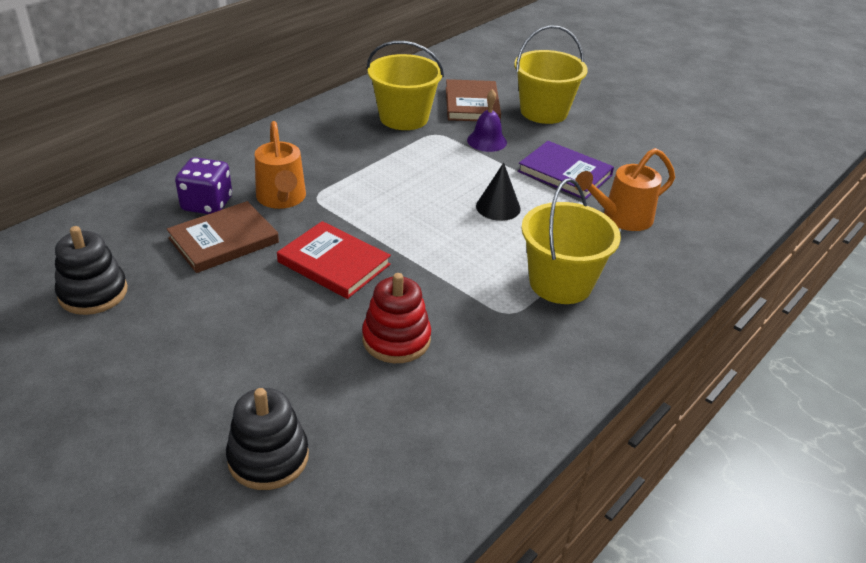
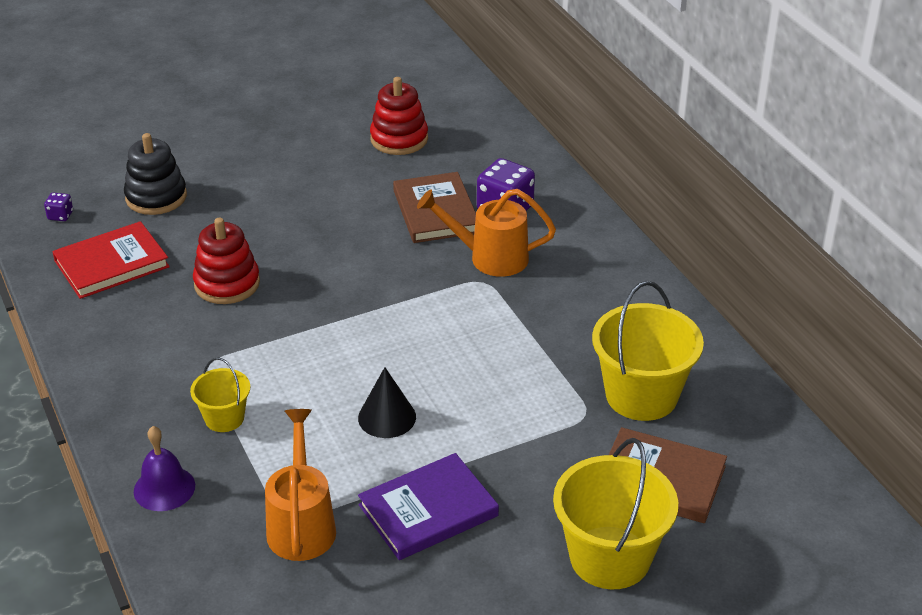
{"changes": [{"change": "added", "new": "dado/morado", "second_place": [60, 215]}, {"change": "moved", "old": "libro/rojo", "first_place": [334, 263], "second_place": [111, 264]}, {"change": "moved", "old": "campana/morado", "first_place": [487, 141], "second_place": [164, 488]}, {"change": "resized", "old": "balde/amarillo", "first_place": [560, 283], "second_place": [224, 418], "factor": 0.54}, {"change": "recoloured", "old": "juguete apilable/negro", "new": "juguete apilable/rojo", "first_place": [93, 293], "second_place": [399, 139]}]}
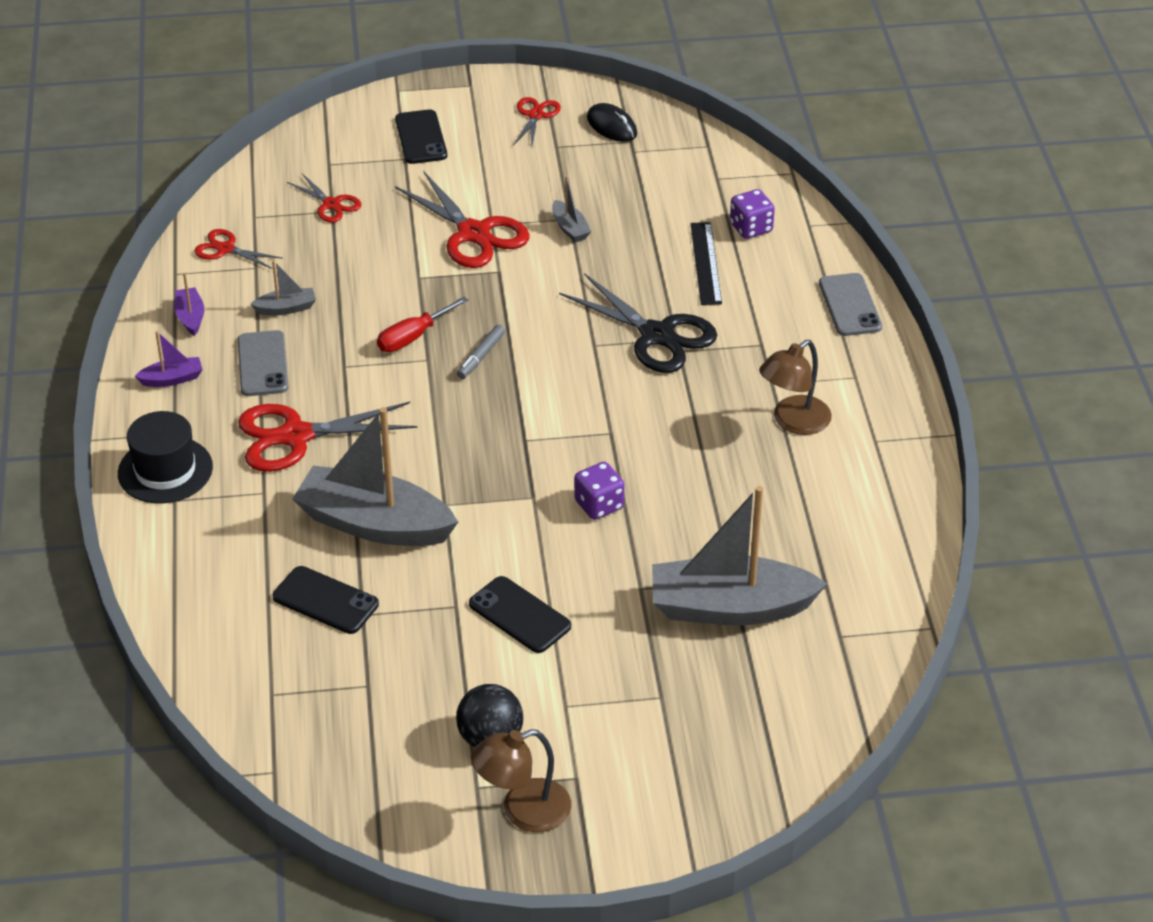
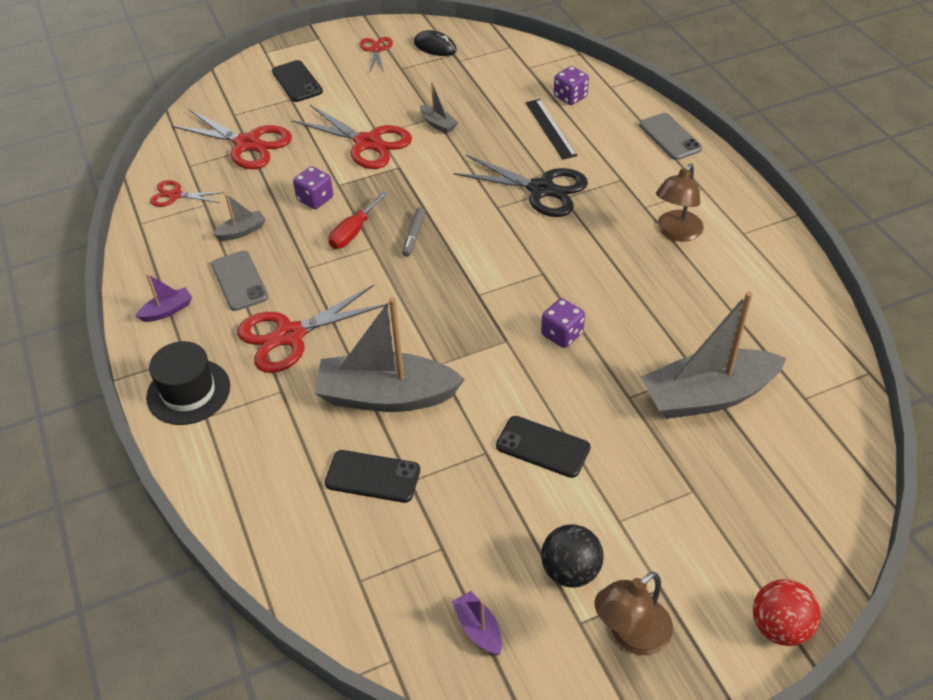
{"changes": [{"change": "resized", "old": "tijeras/rojo", "first_place": [331, 204], "second_place": [247, 144], "factor": 1.84}, {"change": "added", "new": "dado/morado", "second_place": [315, 199]}, {"change": "moved", "old": "barco/morado", "first_place": [190, 317], "second_place": [478, 628]}, {"change": "added", "new": "pelota/rojo", "second_place": [779, 626]}]}
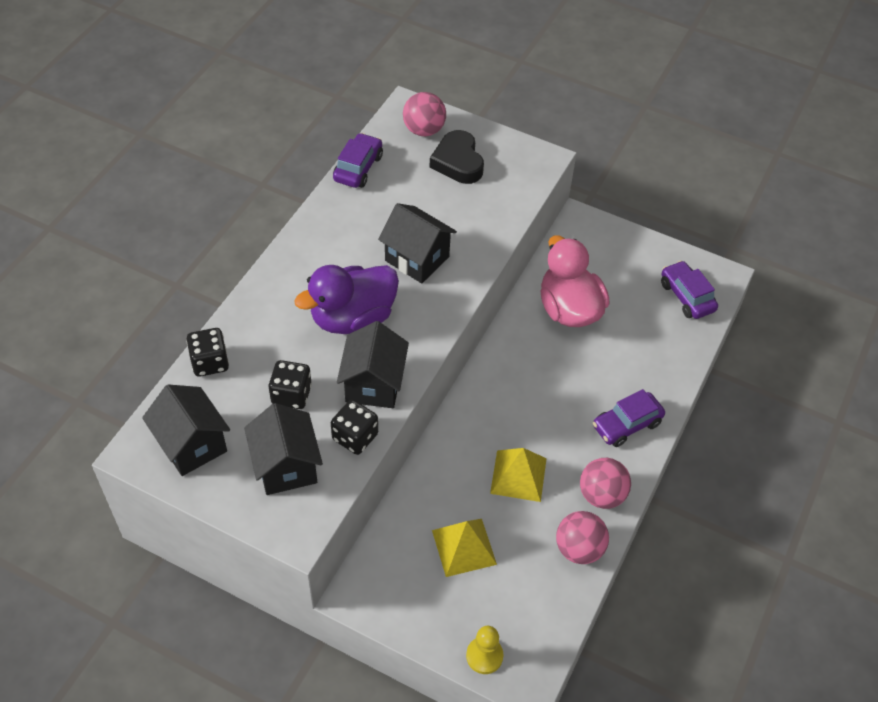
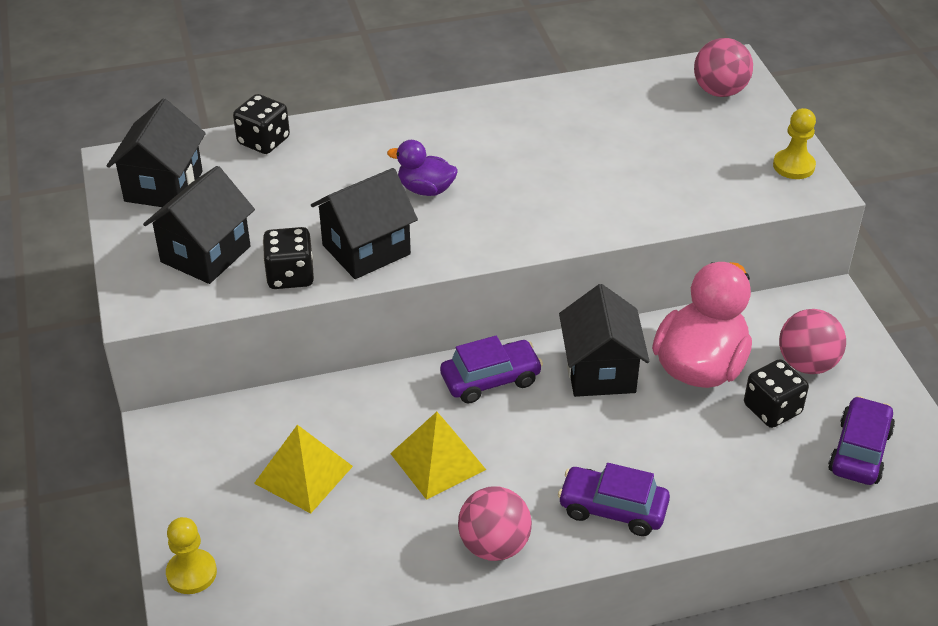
{"changes": [{"change": "resized", "old": "pato/morado", "first_place": [353, 318], "second_place": [425, 189], "factor": 0.52}, {"change": "moved", "old": "coche/morado", "first_place": [358, 168], "second_place": [490, 380]}, {"change": "moved", "old": "casa/negro", "first_place": [417, 259], "second_place": [600, 371]}, {"change": "moved", "old": "dado/negro", "first_place": [291, 395], "second_place": [772, 409]}, {"change": "added", "new": "peón/amarillo", "second_place": [793, 166]}, {"change": "moved", "old": "pelota/rosa", "first_place": [579, 549], "second_place": [807, 364]}, {"change": "removed", "old": "corazón/negro", "first_place": [458, 162]}]}
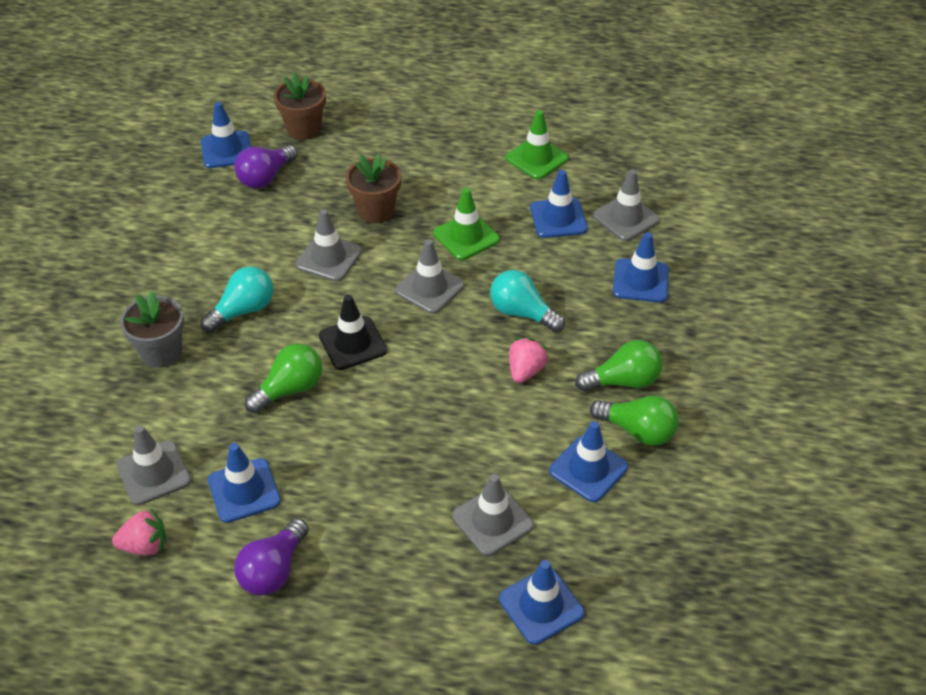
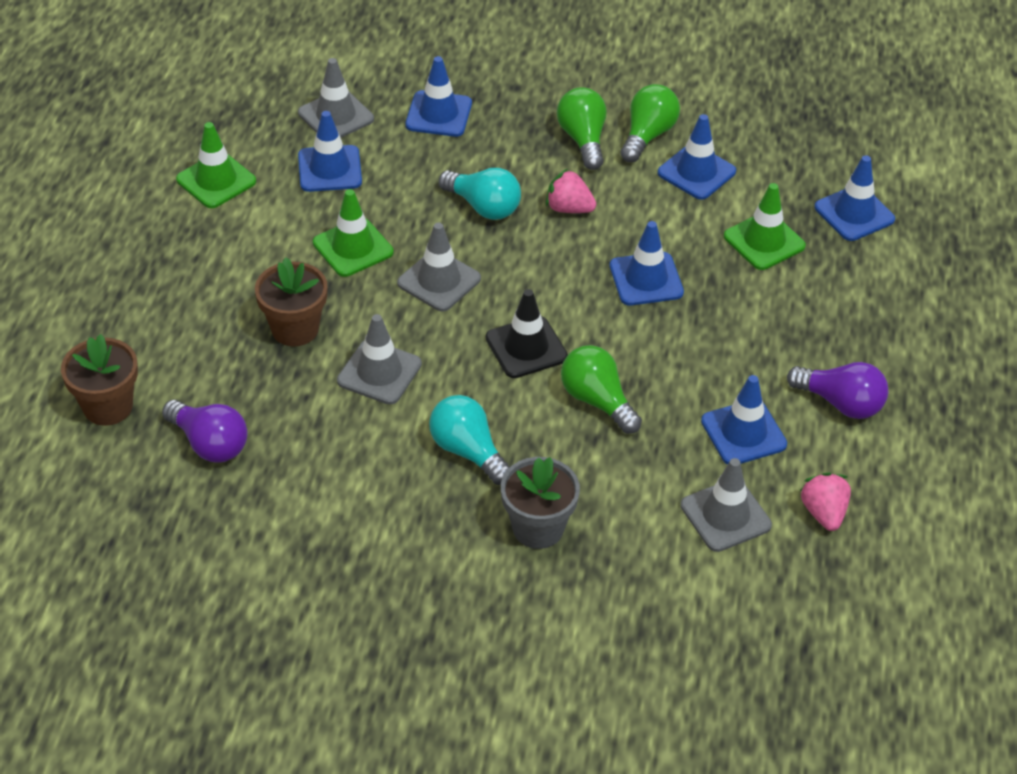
{"changes": [{"change": "turned", "old": "bombilla/turquesa", "first_place": [522, 313], "second_place": [483, 207], "degrees": -90}, {"change": "moved", "old": "cono de tráfico/azul", "first_place": [226, 150], "second_place": [646, 279]}, {"change": "recoloured", "old": "cono de tráfico/gris", "new": "cono de tráfico/verde", "first_place": [492, 521], "second_place": [764, 241]}]}
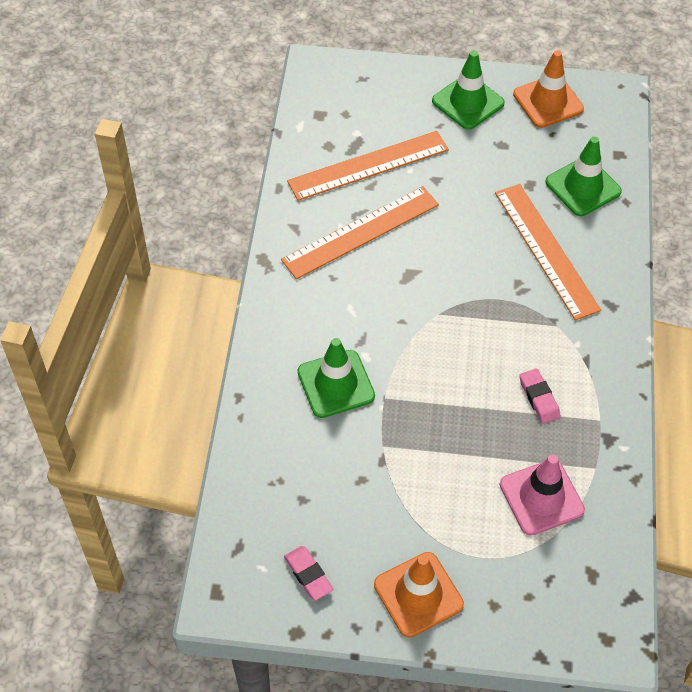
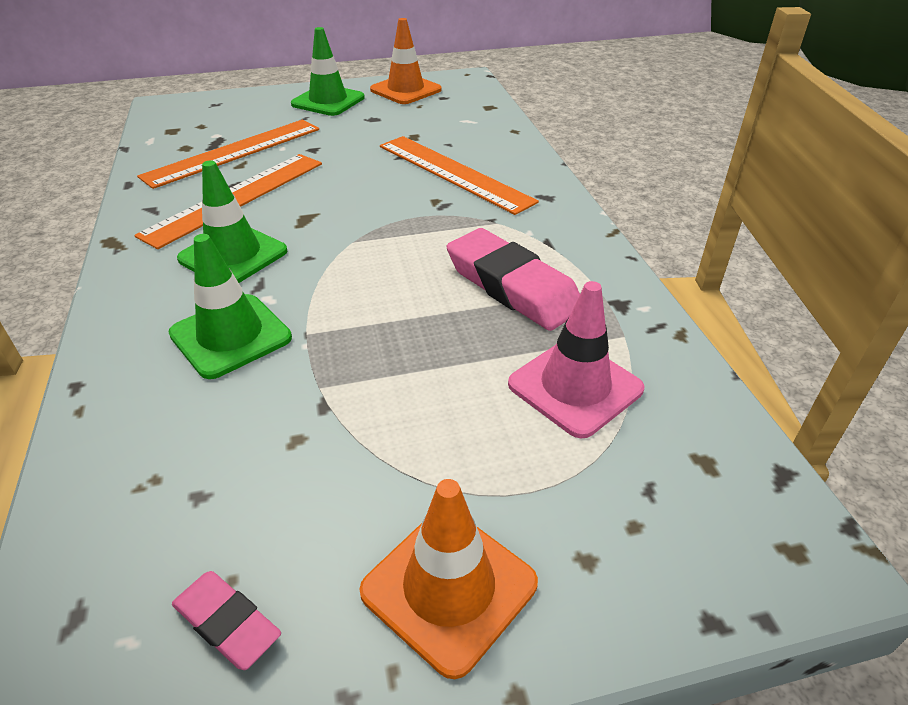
{"changes": [{"change": "moved", "old": "cono de tráfico/verde", "first_place": [583, 187], "second_place": [233, 255]}, {"change": "resized", "old": "goma de borrar/rosa", "first_place": [539, 398], "second_place": [512, 287], "factor": 1.92}]}
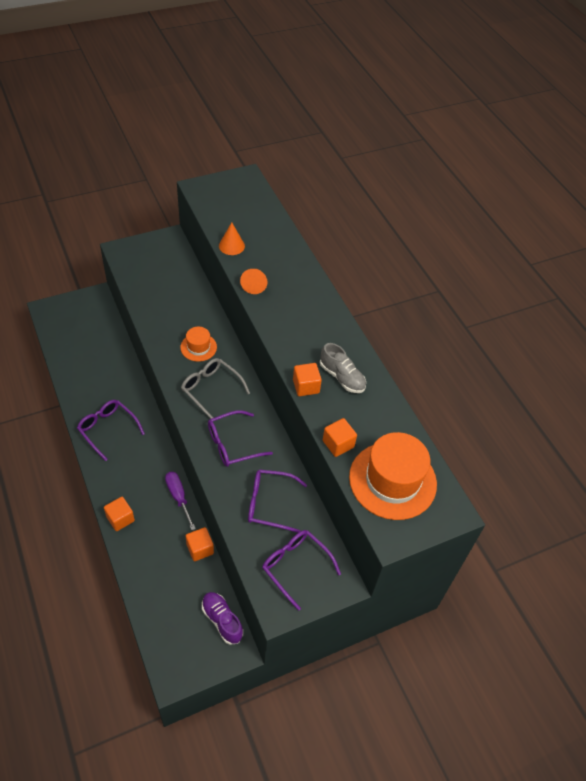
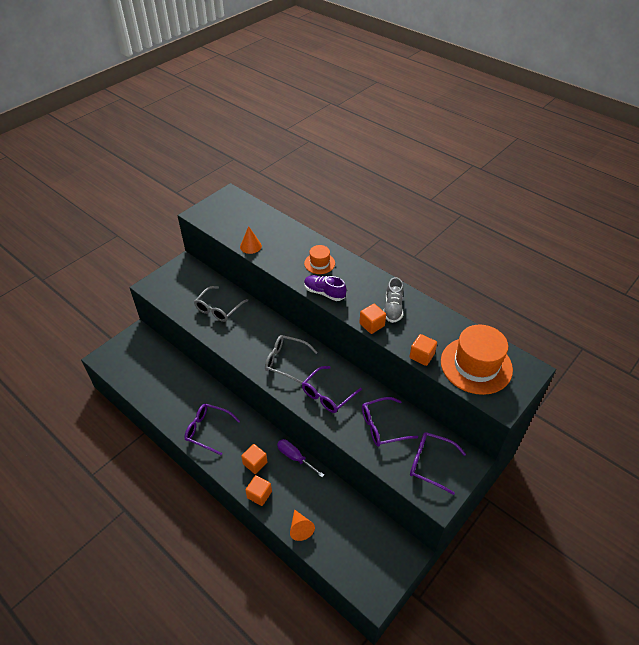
{"changes": [{"change": "added", "new": "gafas/gris", "second_place": [218, 309]}, {"change": "moved", "old": "cubo/naranja", "first_place": [200, 549], "second_place": [255, 463]}, {"change": "moved", "old": "cono/naranja", "first_place": [254, 284], "second_place": [300, 528]}, {"change": "moved", "old": "sombrero/naranja", "first_place": [198, 347], "second_place": [319, 263]}, {"change": "moved", "old": "zapato/morado", "first_place": [222, 620], "second_place": [324, 293]}, {"change": "turned", "old": "zapato/gris", "first_place": [342, 377], "second_place": [393, 308], "degrees": 75}]}
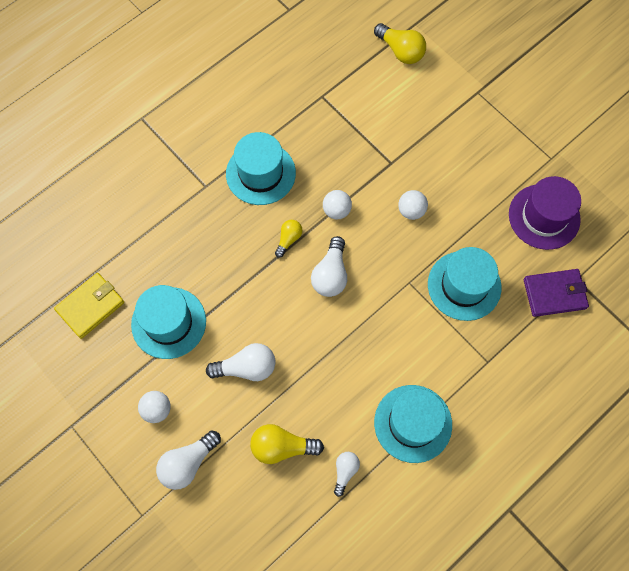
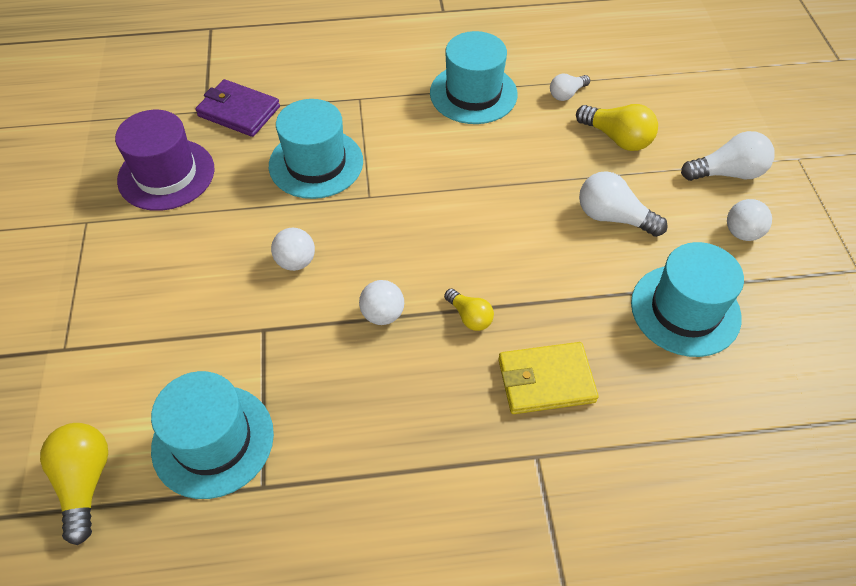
{"changes": [{"change": "moved", "old": "sombrero/turquesa", "first_place": [260, 173], "second_place": [213, 440]}, {"change": "turned", "old": "bombilla/amarillo", "first_place": [288, 239], "second_place": [469, 317], "degrees": -105}, {"change": "moved", "old": "cartera/amarillo", "first_place": [90, 306], "second_place": [546, 380]}, {"change": "removed", "old": "bombilla/blanco", "first_place": [330, 274]}]}
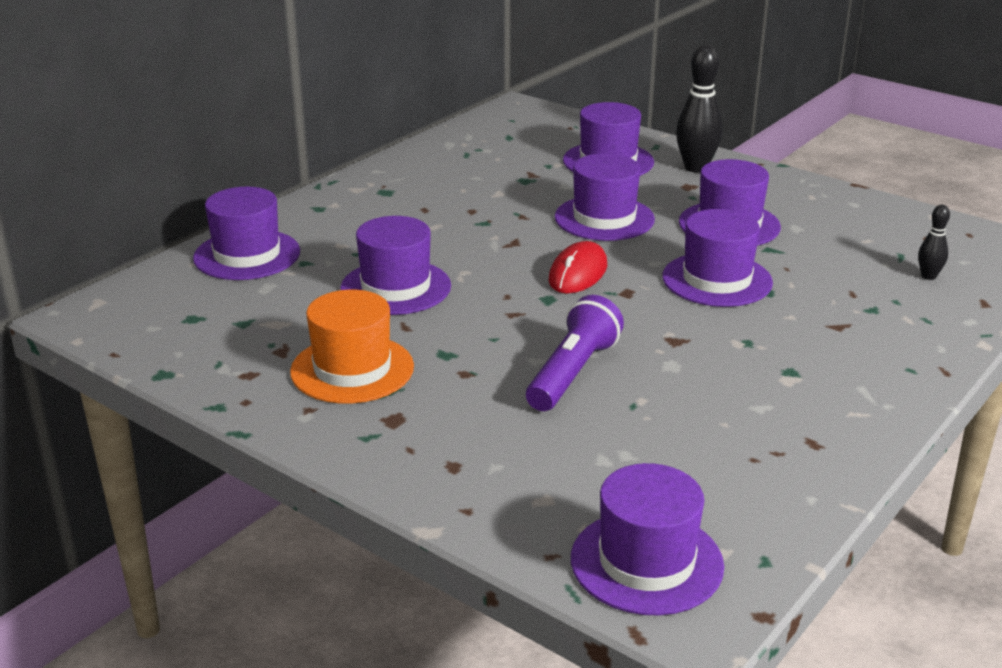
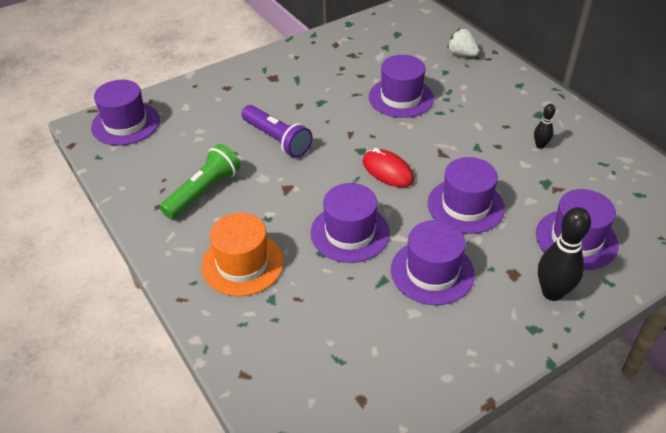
{"changes": [{"change": "added", "new": "lámpara de mano/verde", "second_place": [203, 191]}, {"change": "moved", "old": "sombrero/naranja", "first_place": [352, 369], "second_place": [242, 264]}, {"change": "replaced", "old": "sombrero/morado", "new": "fresa/blanco", "first_place": [247, 255], "second_place": [461, 54]}, {"change": "moved", "old": "bolo/negro", "first_place": [928, 276], "second_place": [540, 145]}]}
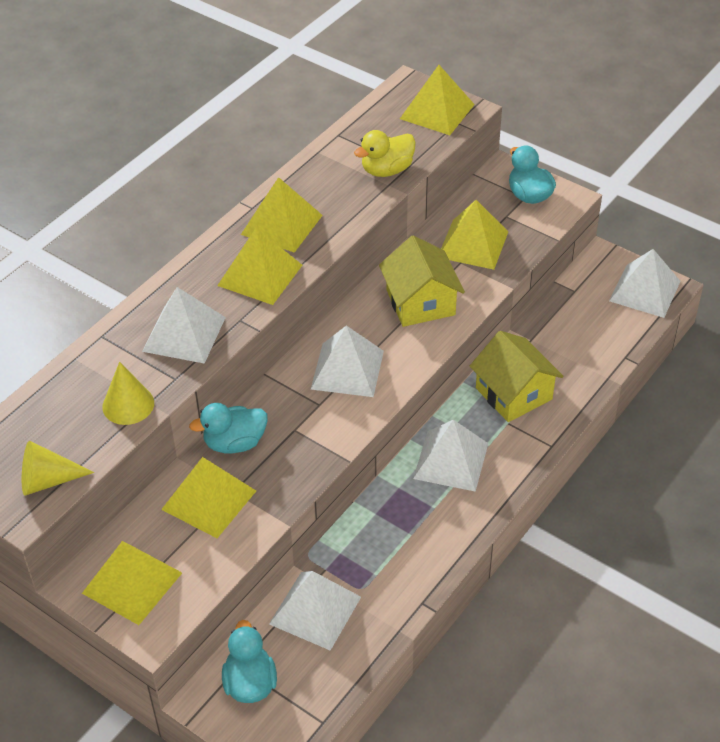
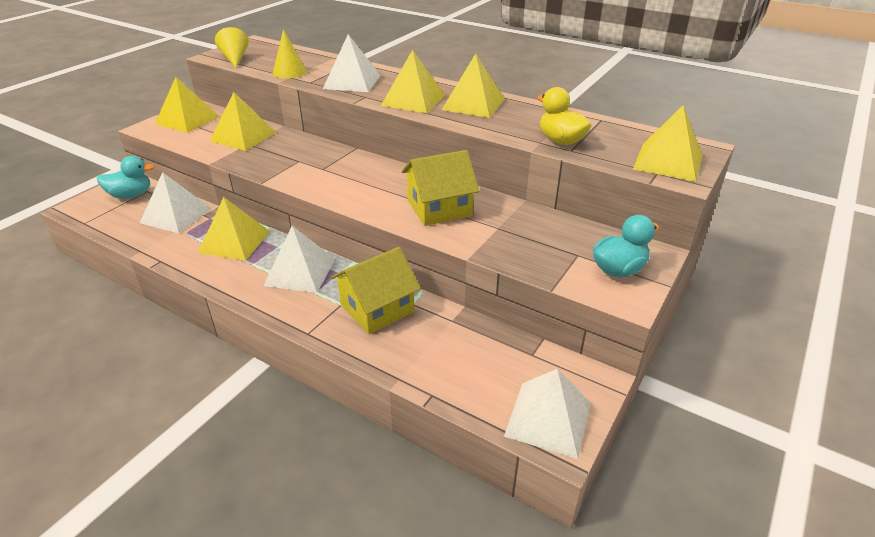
{"changes": [{"change": "moved", "old": "pirámide/amarillo", "first_place": [473, 244], "second_place": [234, 241]}, {"change": "removed", "old": "pato/turquesa", "first_place": [235, 443]}, {"change": "removed", "old": "pirámide/blanco", "first_place": [347, 369]}]}
